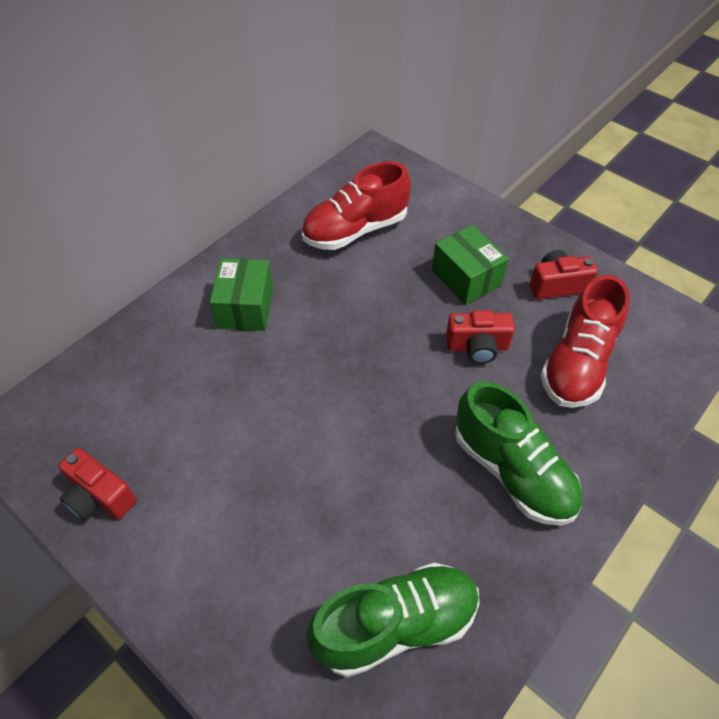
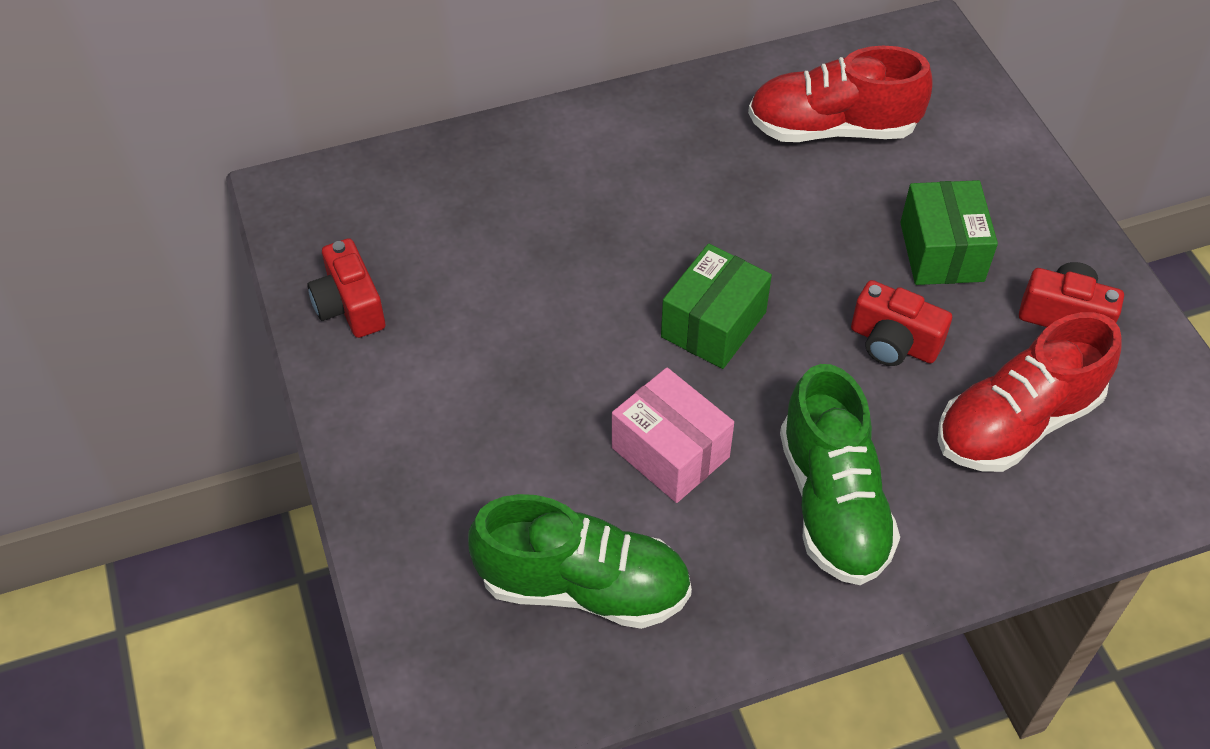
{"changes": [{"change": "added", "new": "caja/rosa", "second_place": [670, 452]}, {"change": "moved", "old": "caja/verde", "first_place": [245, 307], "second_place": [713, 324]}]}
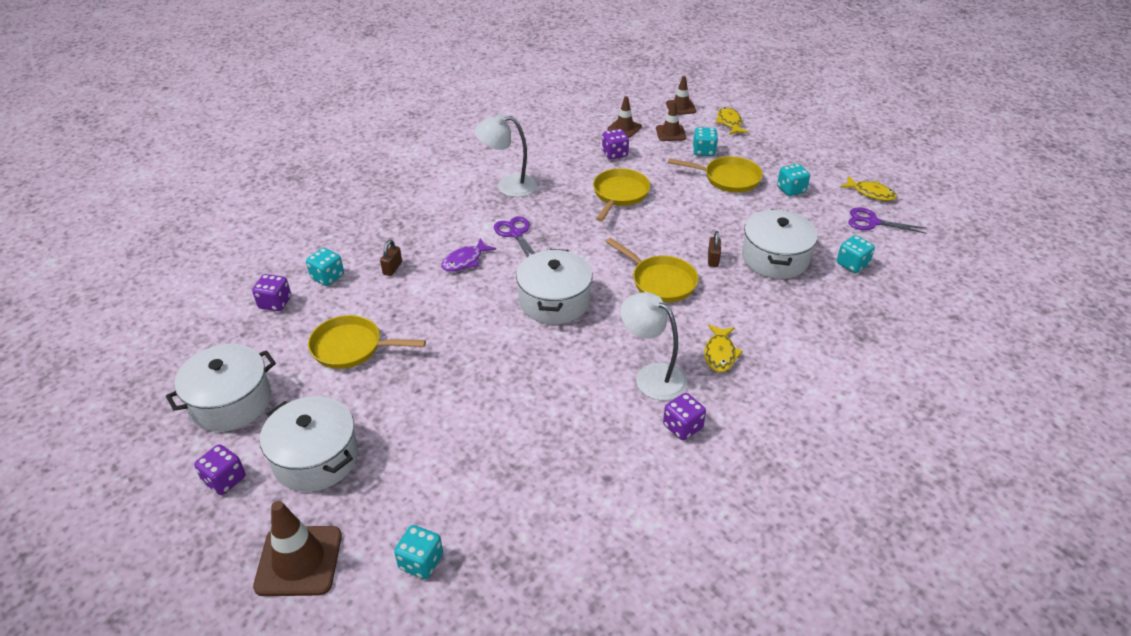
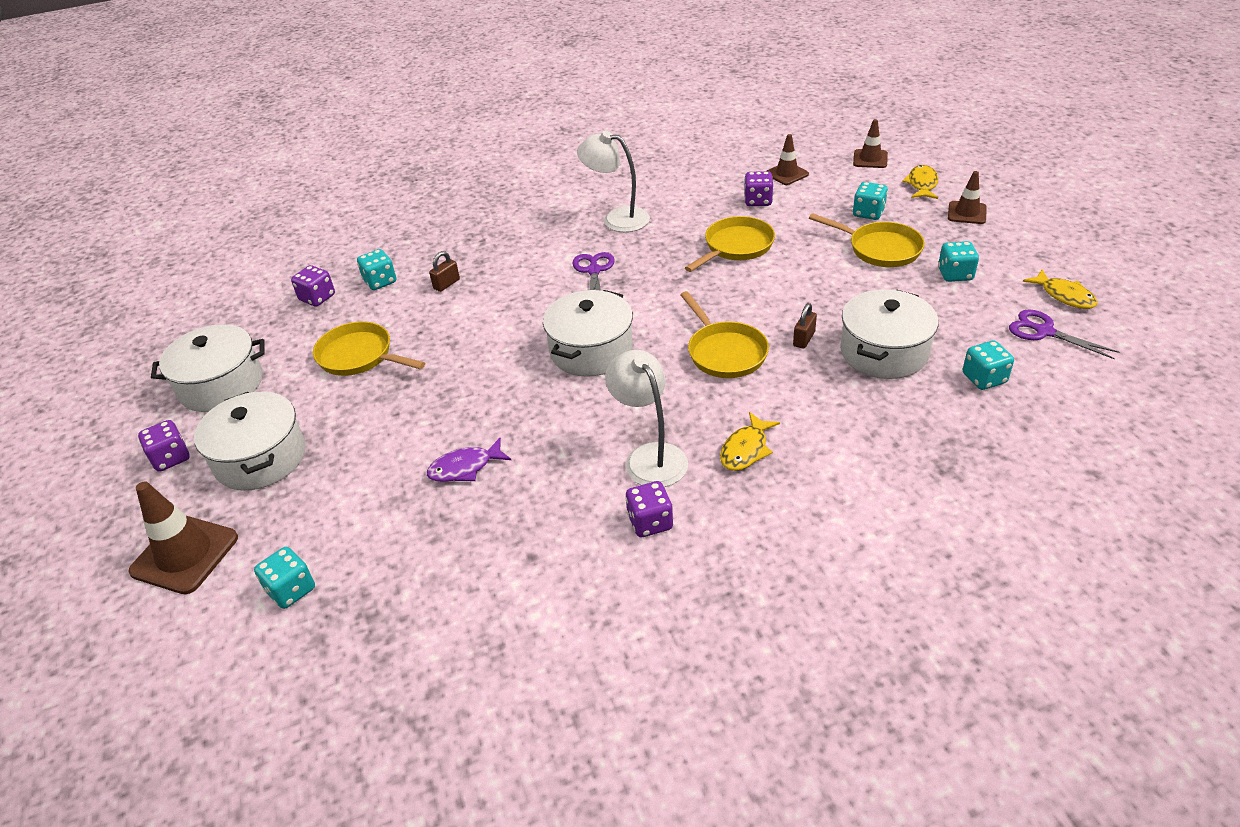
{"changes": [{"change": "moved", "old": "pez/morado", "first_place": [465, 261], "second_place": [465, 467]}, {"change": "moved", "old": "cono de tráfico/marrón", "first_place": [670, 133], "second_place": [967, 213]}]}
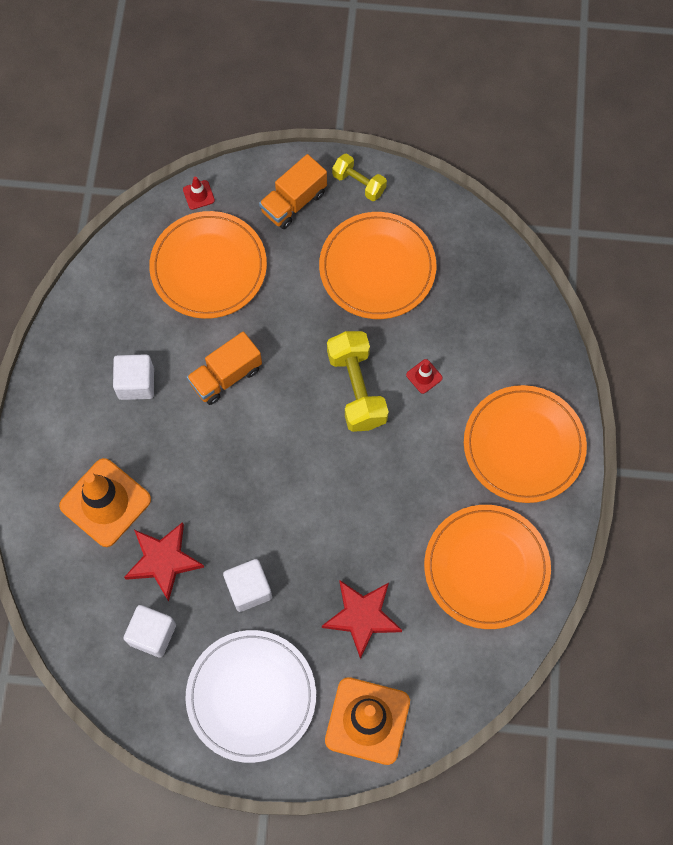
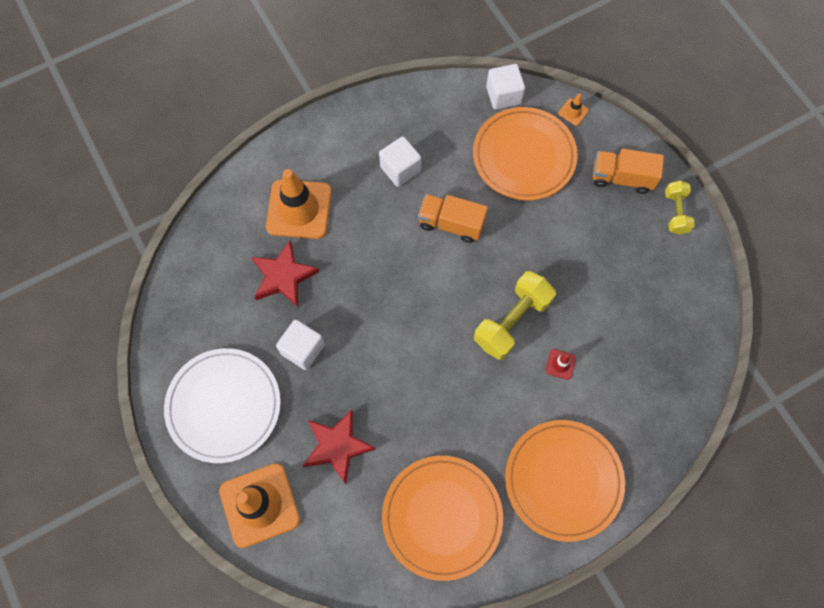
{"changes": [{"change": "moved", "old": "cubo/blanco", "first_place": [152, 634], "second_place": [503, 95]}, {"change": "recoloured", "old": "cono de tráfico/rojo", "new": "cono de tráfico/naranja", "first_place": [198, 195], "second_place": [573, 112]}, {"change": "removed", "old": "plato/naranja", "first_place": [377, 268]}]}
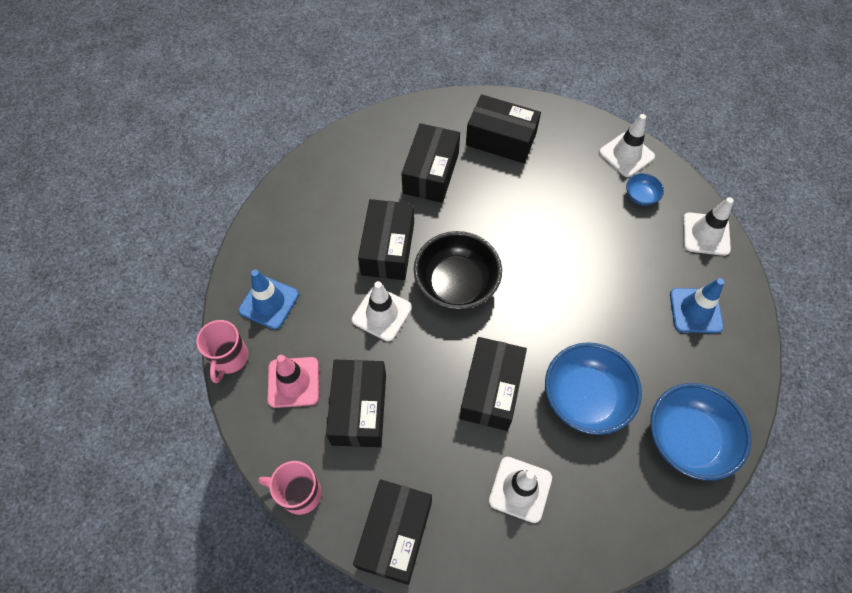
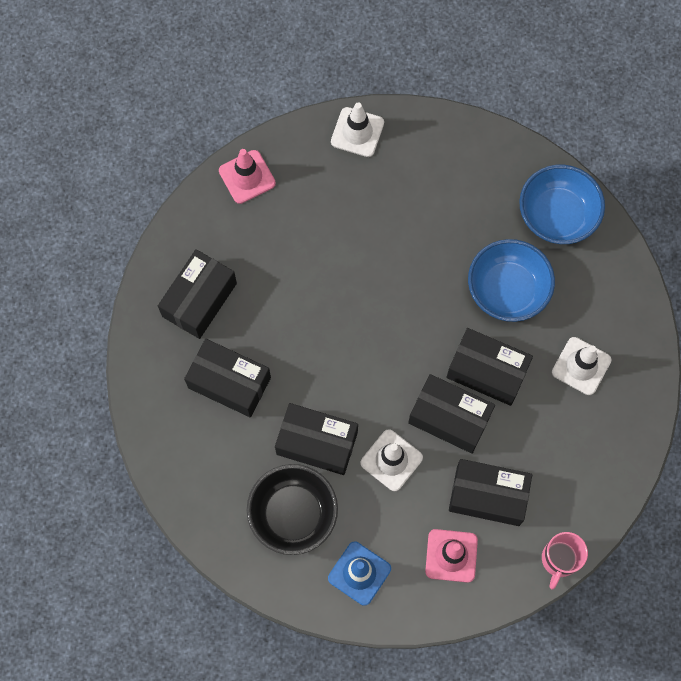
{"changes": [{"change": "recoloured", "old": "cono de tráfico/blanco", "new": "cono de tráfico/rosa", "first_place": [626, 154], "second_place": [247, 177]}, {"change": "moved", "old": "cuenco/negro", "first_place": [456, 284], "second_place": [293, 514]}, {"change": "moved", "old": "caja/negro", "first_place": [395, 534], "second_place": [449, 418]}, {"change": "removed", "old": "taza/rosa", "first_place": [229, 358]}, {"change": "removed", "old": "cuenco/azul", "first_place": [641, 196]}, {"change": "removed", "old": "cono de tráfico/azul", "first_place": [695, 310]}]}
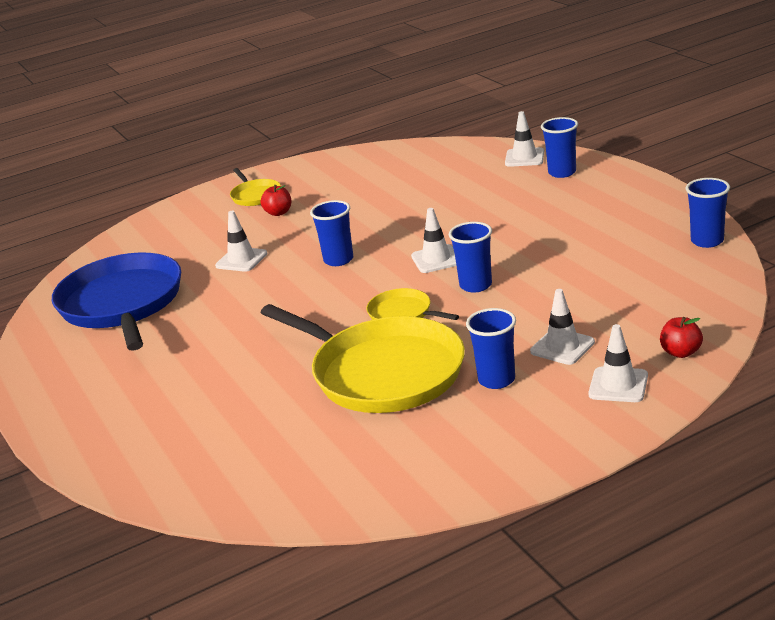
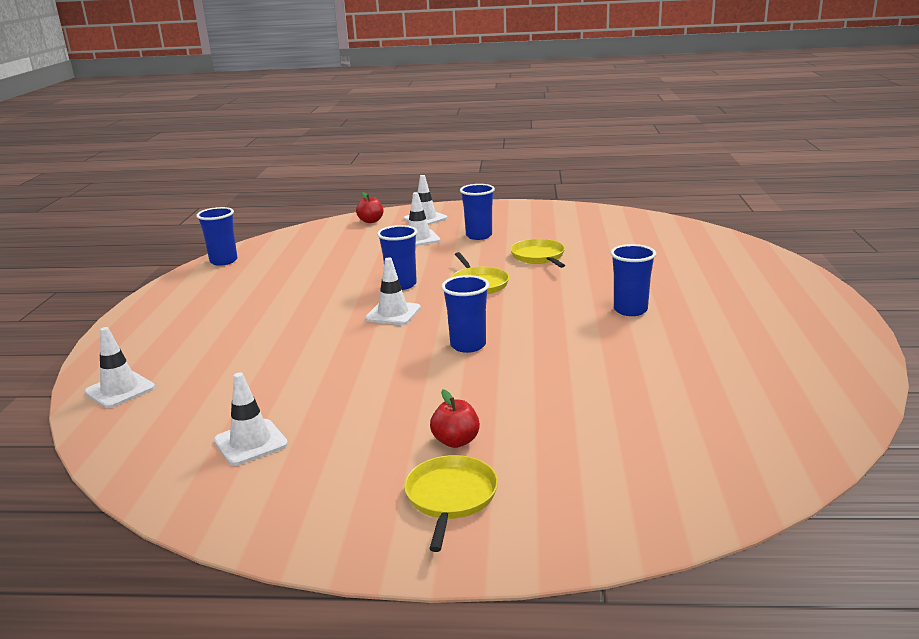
{"changes": [{"change": "moved", "old": "cono de tráfico/blanco", "first_place": [241, 260], "second_place": [251, 442]}, {"change": "resized", "old": "sartén/amarillo", "first_place": [382, 372], "second_place": [538, 257], "factor": 0.46}, {"change": "moved", "old": "vaso/azul", "first_place": [562, 172], "second_place": [630, 310]}, {"change": "removed", "old": "sartén/azul", "first_place": [122, 304]}]}
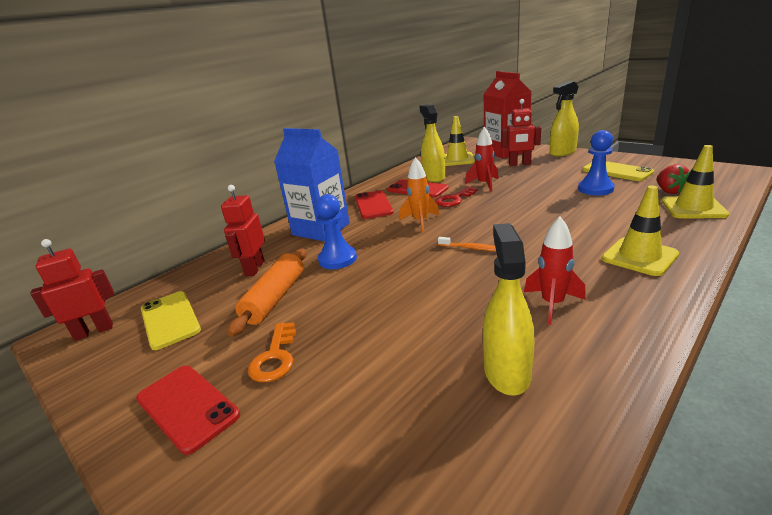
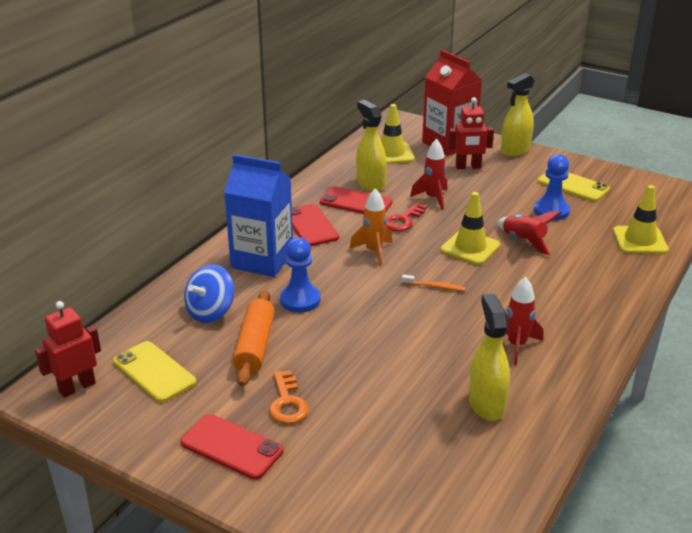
{"changes": [{"change": "replaced", "old": "robot/rojo", "new": "peonza/azul", "first_place": [254, 268], "second_place": [211, 312]}, {"change": "moved", "old": "cono de tráfico/amarillo", "first_place": [639, 257], "second_place": [470, 248]}, {"change": "added", "new": "cohete/rojo", "second_place": [523, 241]}, {"change": "removed", "old": "fresa/rojo", "first_place": [669, 191]}]}
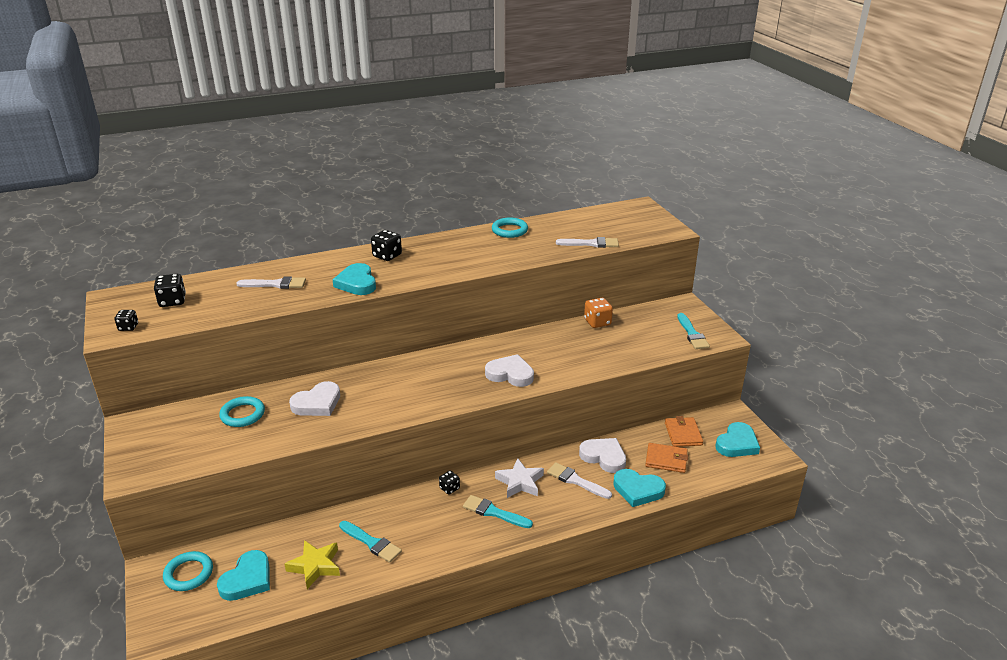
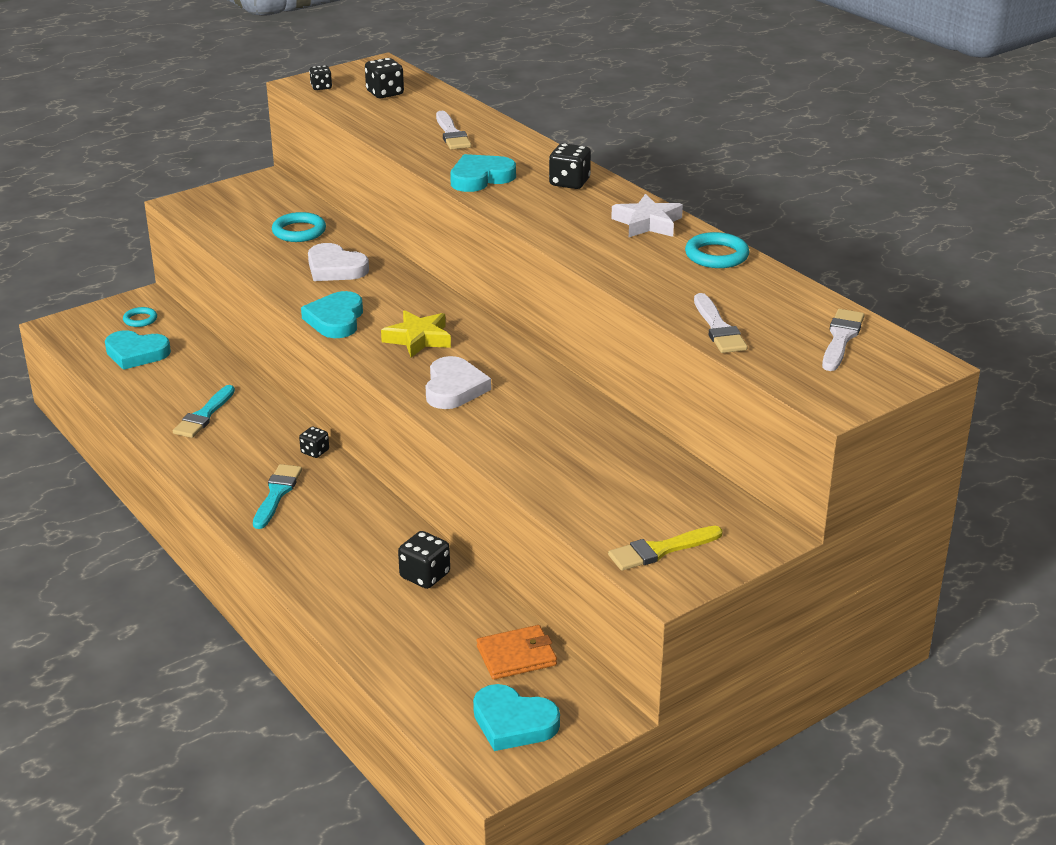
{"changes": [{"change": "resized", "old": "anillo/turquesa", "first_place": [188, 574], "second_place": [140, 319], "factor": 0.64}, {"change": "moved", "old": "corazón/turquesa", "first_place": [638, 490], "second_place": [335, 320]}, {"change": "moved", "old": "estrella/amarillo", "first_place": [315, 566], "second_place": [418, 339]}, {"change": "replaced", "old": "corazón/blanco", "new": "dado/negro", "first_place": [604, 457], "second_place": [425, 575]}, {"change": "recoloured", "old": "pincel/turquesa", "new": "pincel/amarillo", "first_place": [692, 334], "second_place": [660, 550]}, {"change": "moved", "old": "estrella/blanco", "first_place": [520, 482], "second_place": [647, 223]}, {"change": "moved", "old": "pincel/blanco", "first_place": [576, 481], "second_place": [841, 338]}, {"change": "removed", "old": "dado/naranja", "first_place": [597, 322]}, {"change": "removed", "old": "cartera/naranja", "first_place": [666, 460]}]}
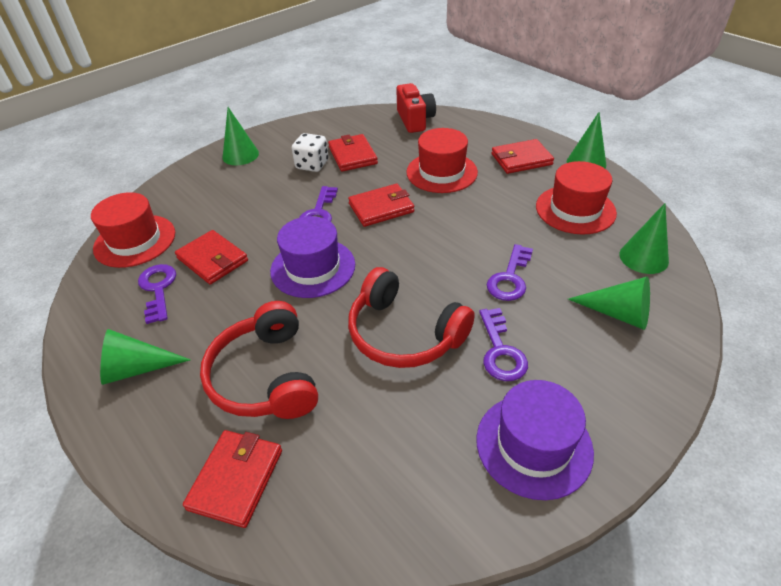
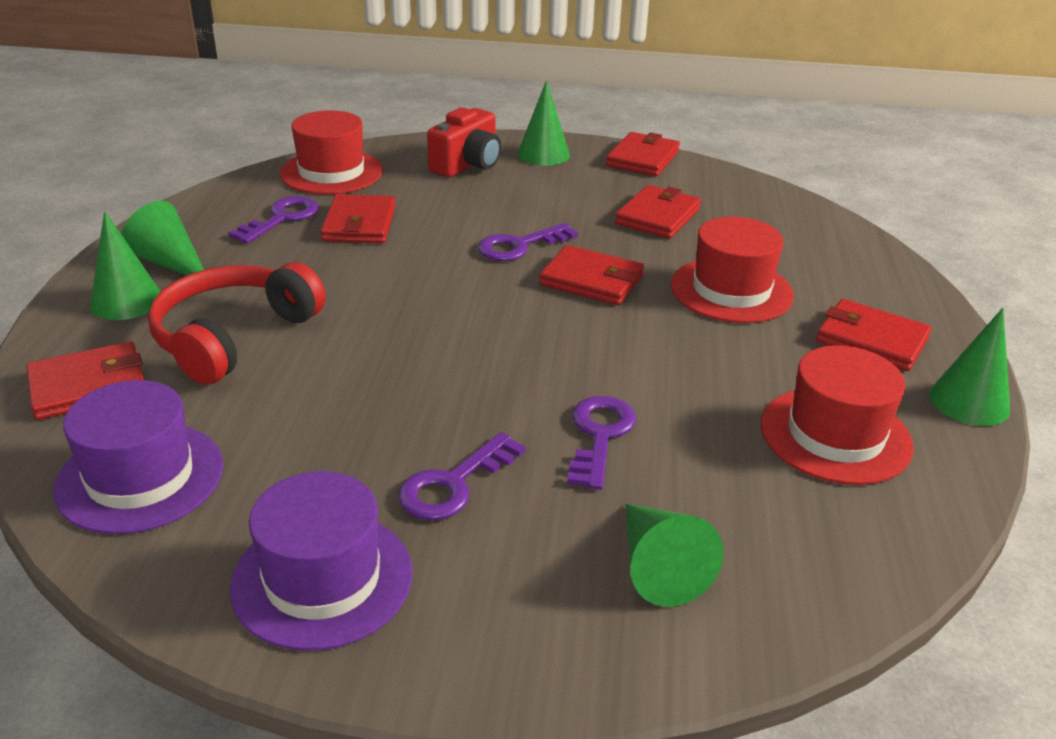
{"changes": [{"change": "moved", "old": "sombrero/morado", "first_place": [313, 268], "second_place": [140, 477]}, {"change": "moved", "old": "cono/verde", "first_place": [643, 257], "second_place": [126, 301]}, {"change": "moved", "old": "cámara/rojo", "first_place": [415, 120], "second_place": [467, 165]}, {"change": "turned", "old": "llave/morado", "first_place": [510, 278], "second_place": [599, 435], "degrees": 120}, {"change": "added", "new": "cartera/rojo", "second_place": [642, 159]}, {"change": "removed", "old": "dado/blanco", "first_place": [312, 165]}, {"change": "removed", "old": "auriculares/rojo", "first_place": [404, 334]}]}
